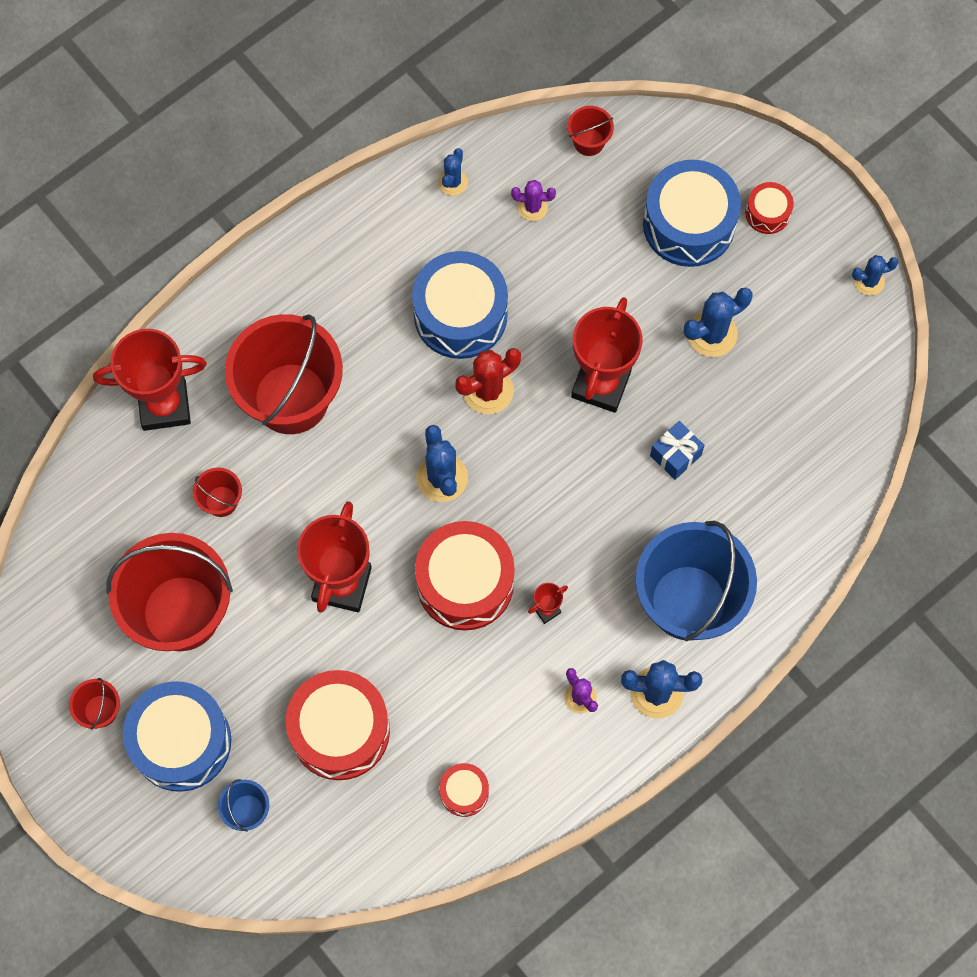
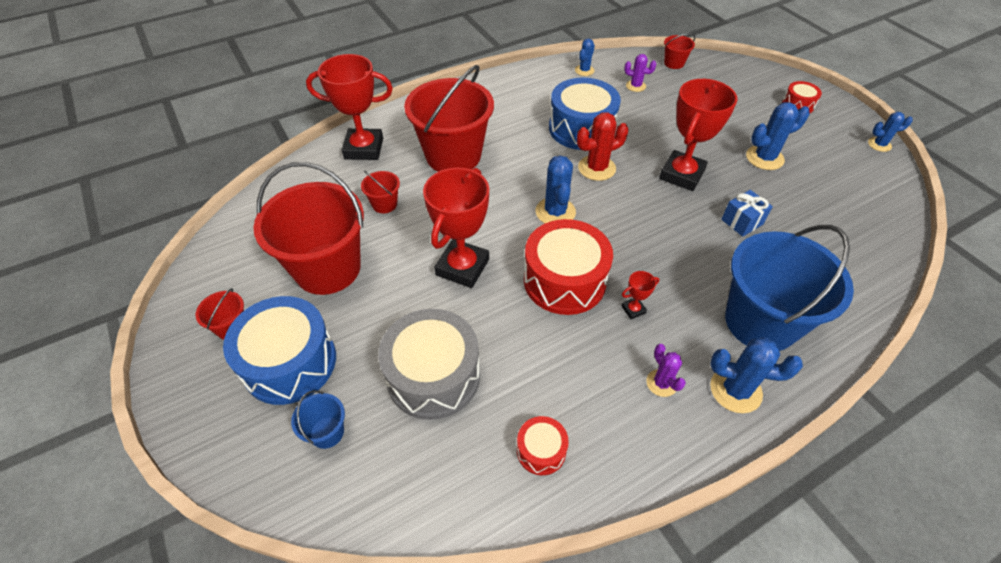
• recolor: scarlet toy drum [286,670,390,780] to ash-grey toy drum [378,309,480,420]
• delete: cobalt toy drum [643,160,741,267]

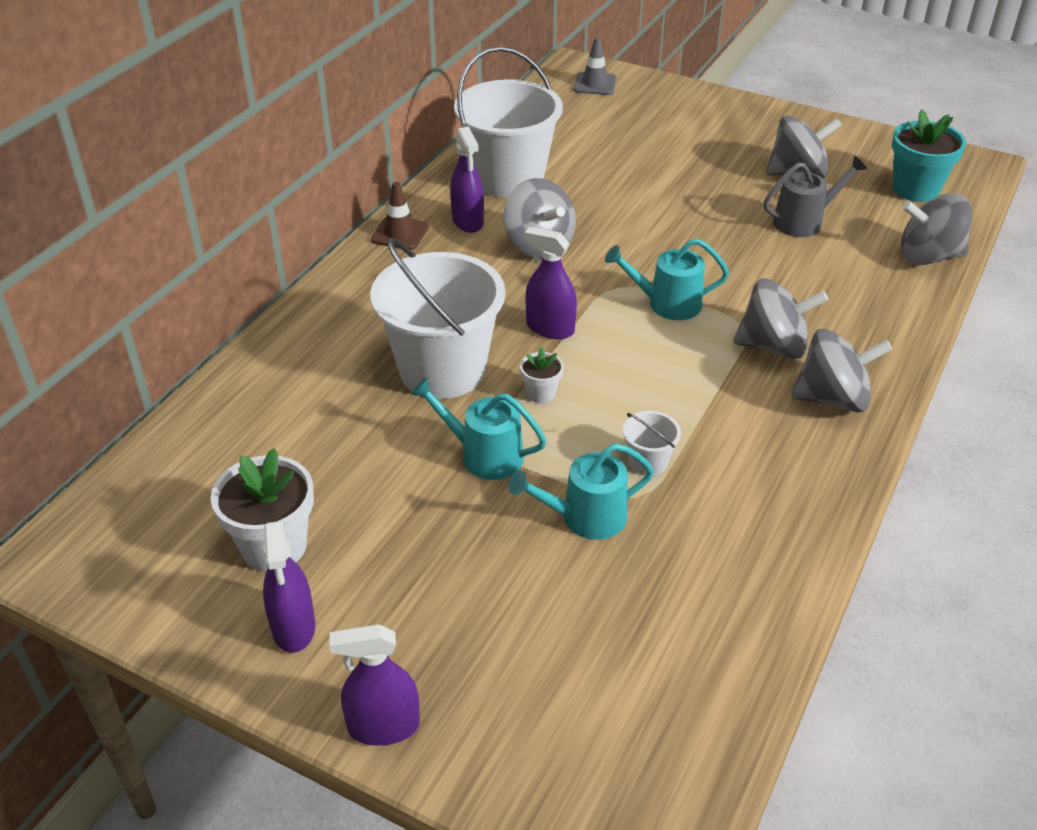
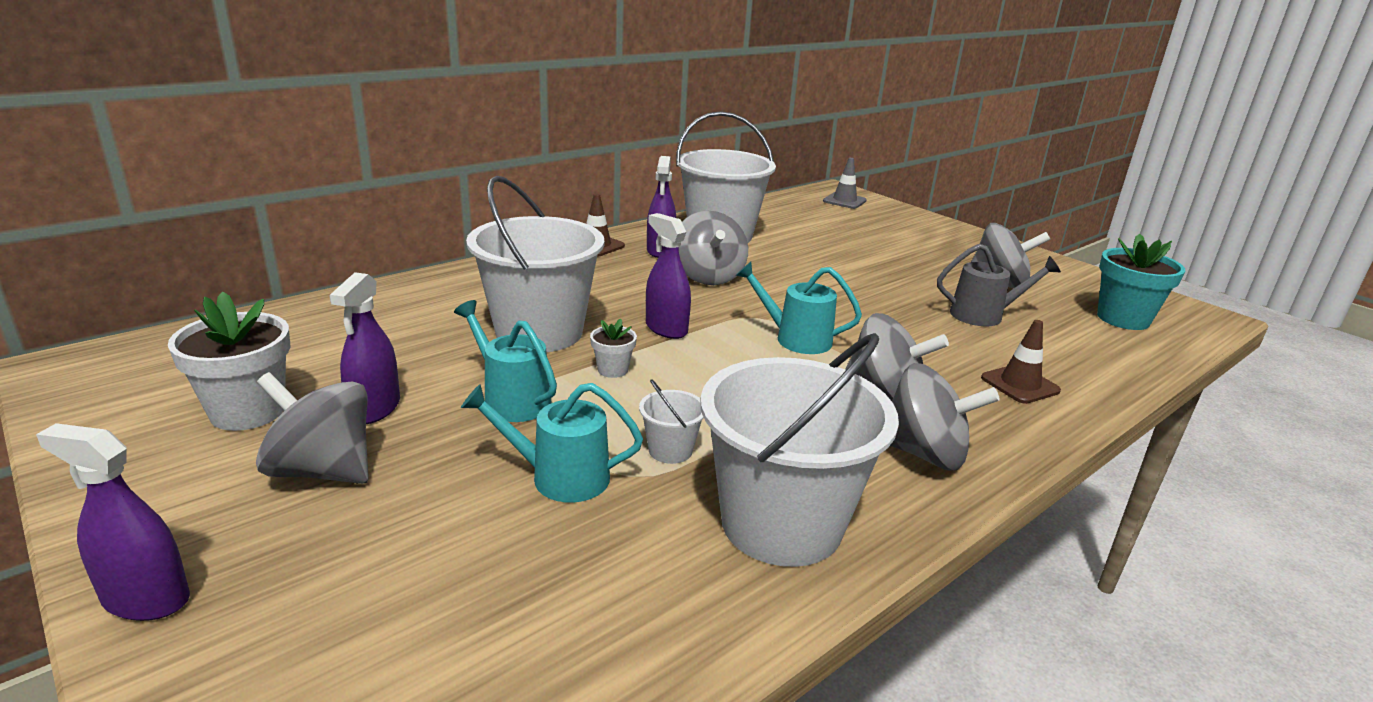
• move: ash-grey toy top [901,193,973,265] to [256,372,369,484]
• move: purple spray bottle [263,521,315,653] to [329,272,400,424]
• insert: snow-white pail [700,333,899,567]
• insert: dark brown road cone [981,320,1061,404]

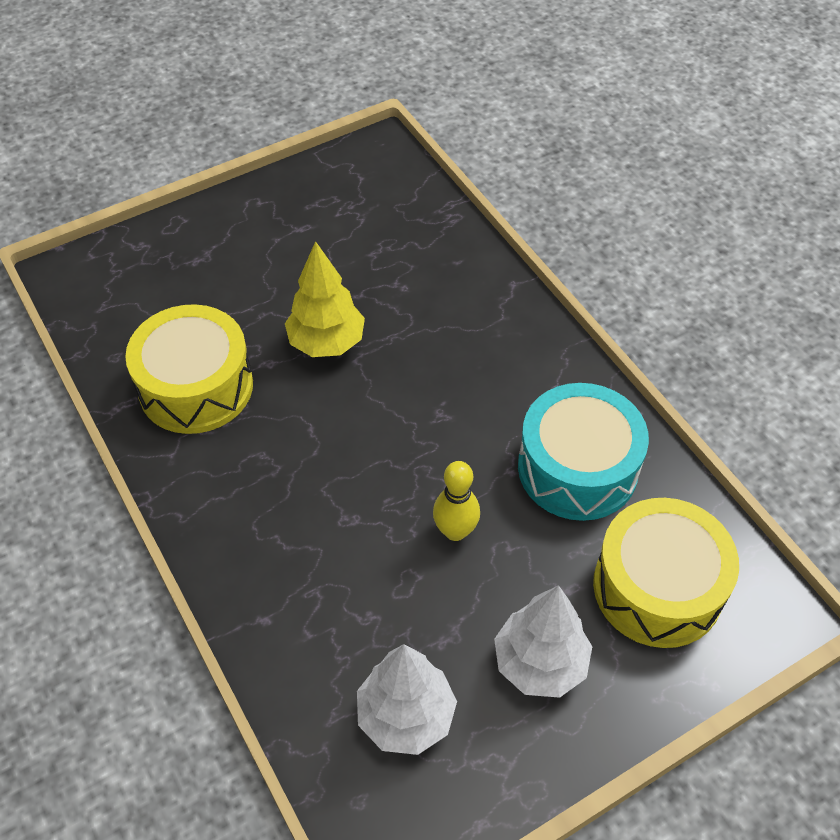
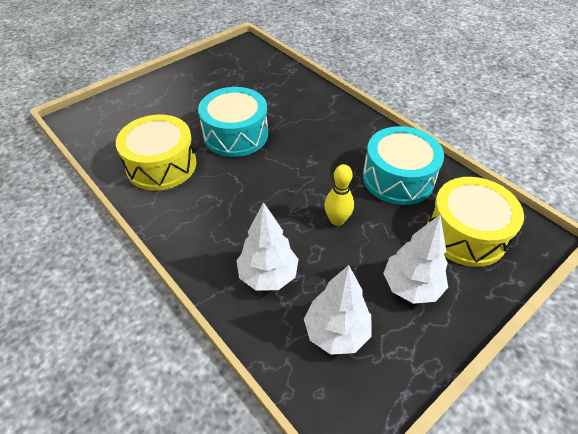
• replace: bright yellow toy tree [285,241,365,357] to aqua toy drum [198,87,268,157]
• insert: snow-white toy tree [237,202,299,291]

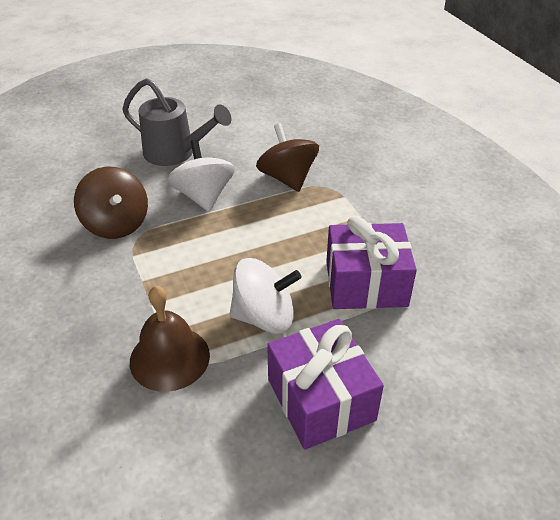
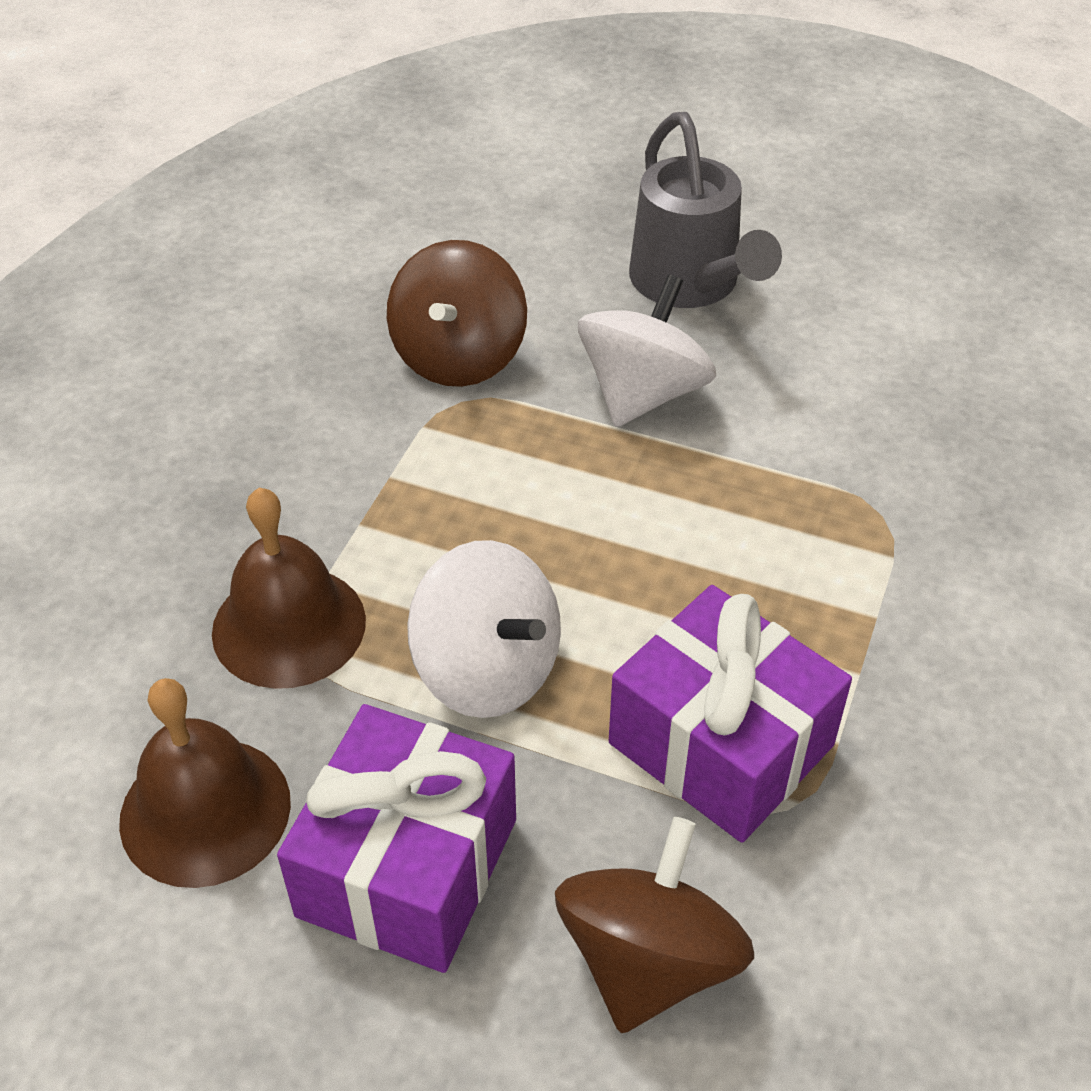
• insert: dark brown school bell [119,678,291,888]
• move: dark brown toy top [256,123,319,192] to [555,817,754,1033]

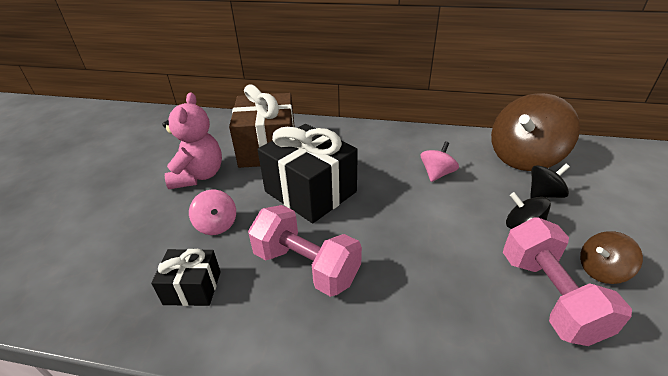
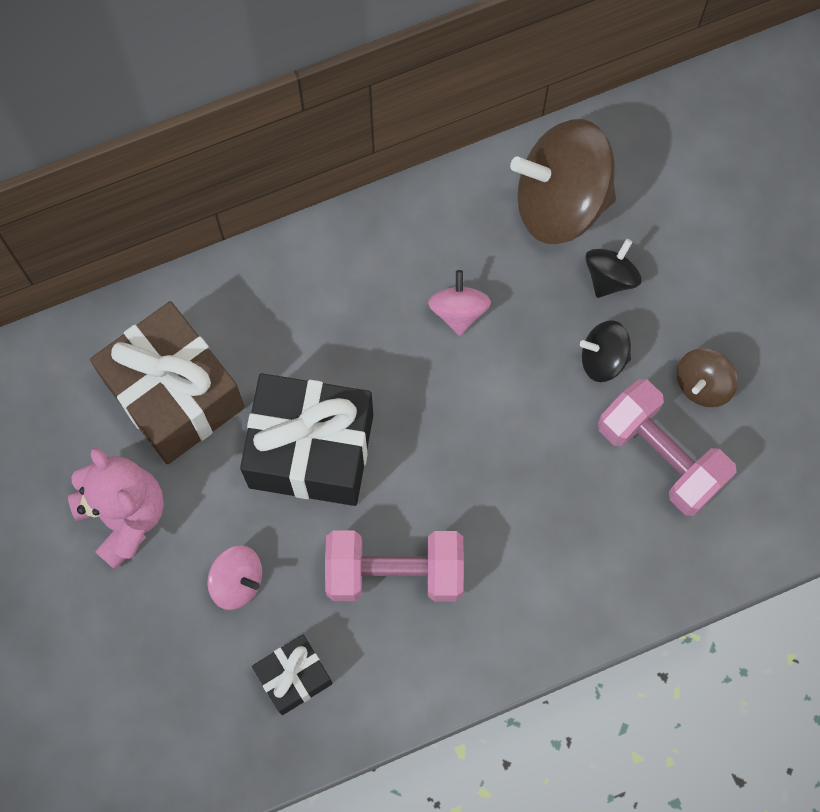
• rotate: dark brown toy top [491,93,580,171] = [510,119,616,244] 75 degrees clockwise

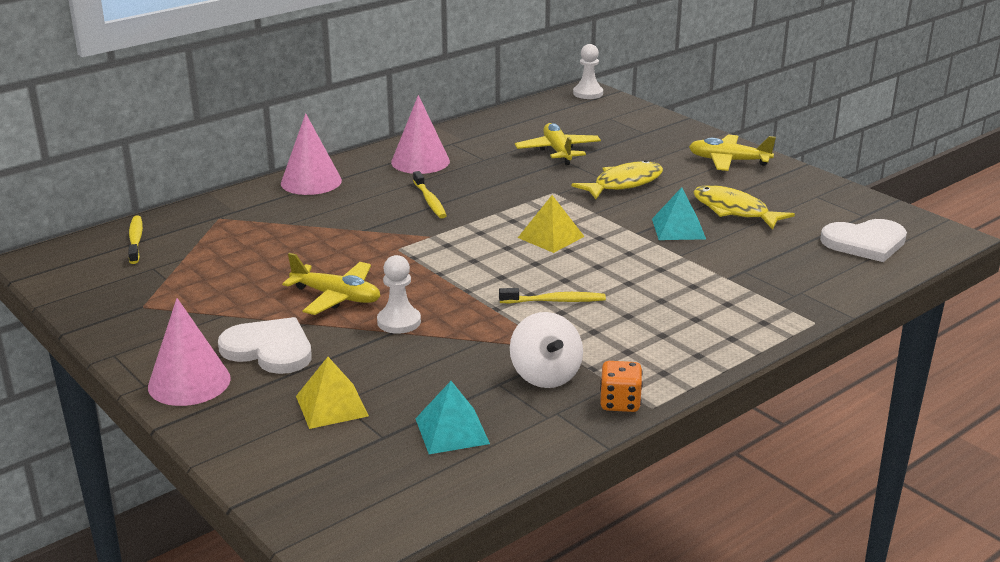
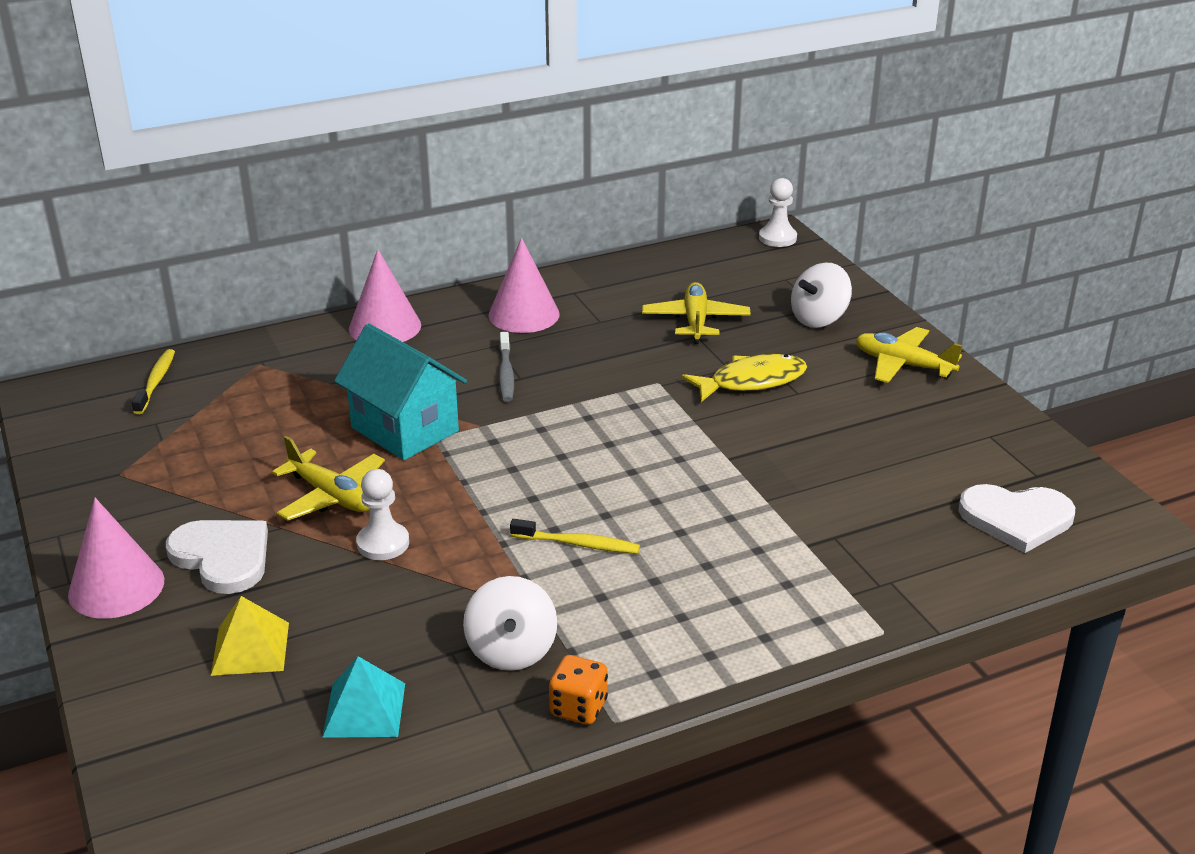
• insert: aqua house [334,323,467,460]
• recolor: bright yellow dental brush [413,171,447,218] to ash-grey dental brush [499,332,514,402]
• insert: snow-white toy top [791,262,852,328]
• delete: bright yellow solid pyramid [518,195,585,253]
• delete: aqua solid pyramid [652,187,706,240]
• delete: bright yellow toy fish [693,185,795,229]

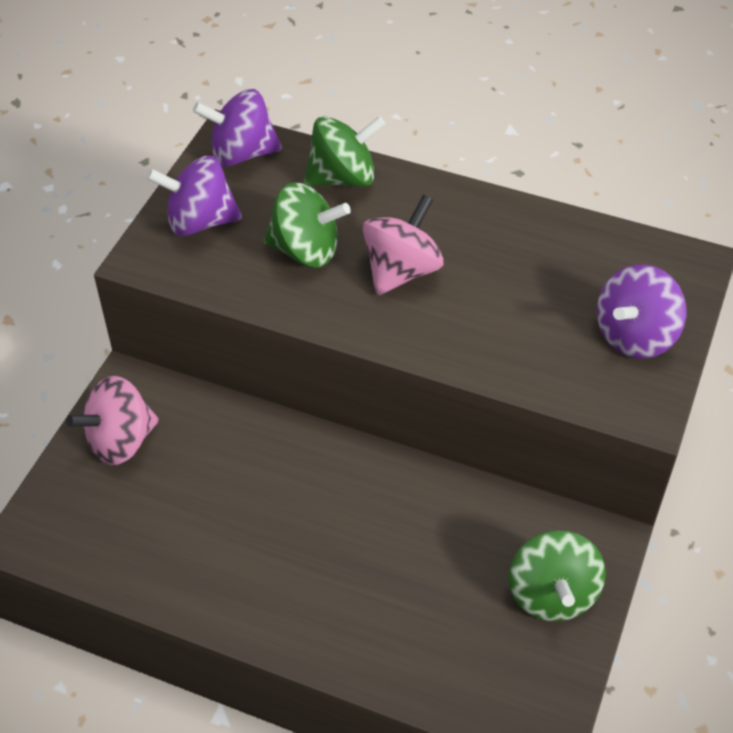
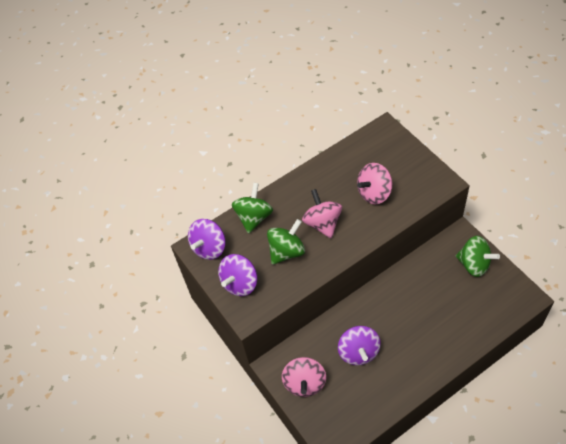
• move: purple toy top [597,264,686,359] to [338,326,381,366]
• insert: rose-pink toy top [357,163,392,204]

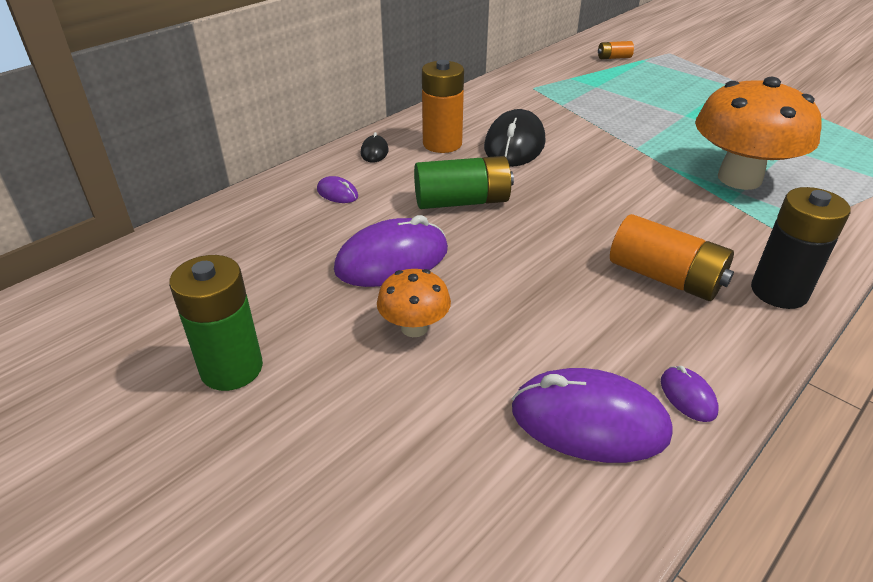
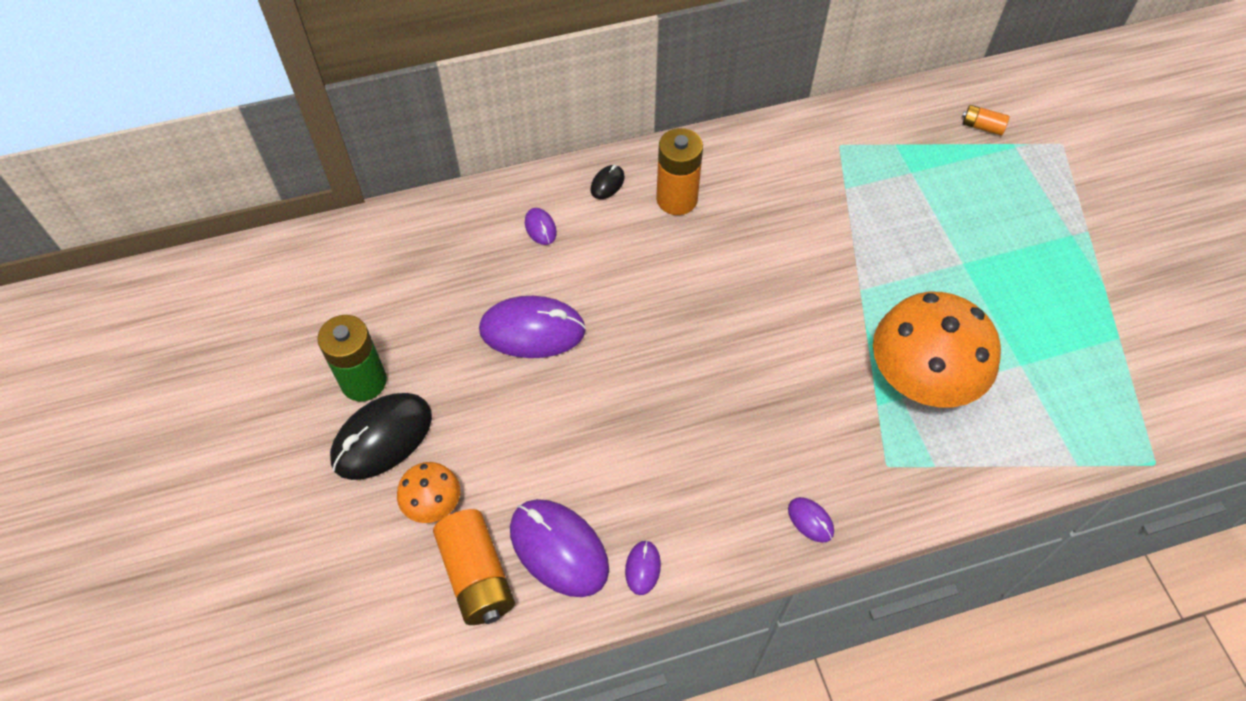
• move: jet-black computer mouse [484,109,545,167] to [330,393,432,480]
• move: bright orange fungus [377,269,451,337] to [397,462,460,523]
• move: bright orange battery [610,214,734,301] to [433,509,515,625]
• replace: jet-black battery [751,187,851,309] to purple computer mouse [788,497,834,543]
• delete: leaf-green battery [414,156,514,209]

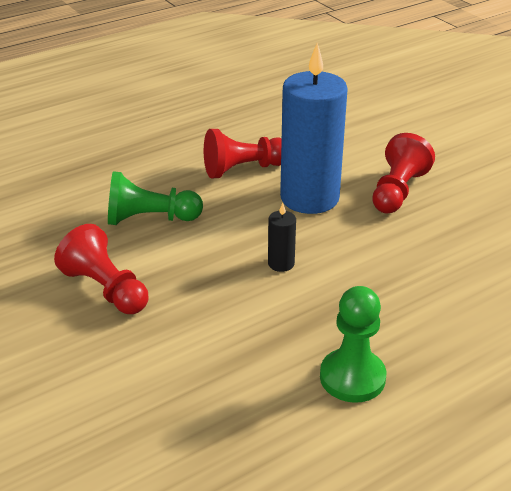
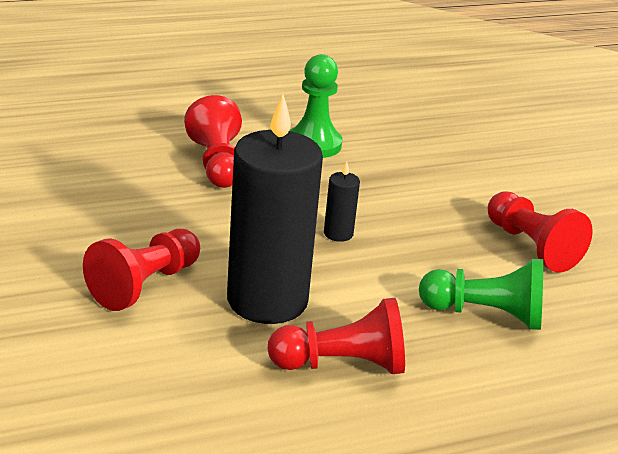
• insert: scarlet pawn [184,95,242,188]
• recolor: cobalt pillar candle [280,43,348,214] to jet-black pillar candle [227,94,323,324]

